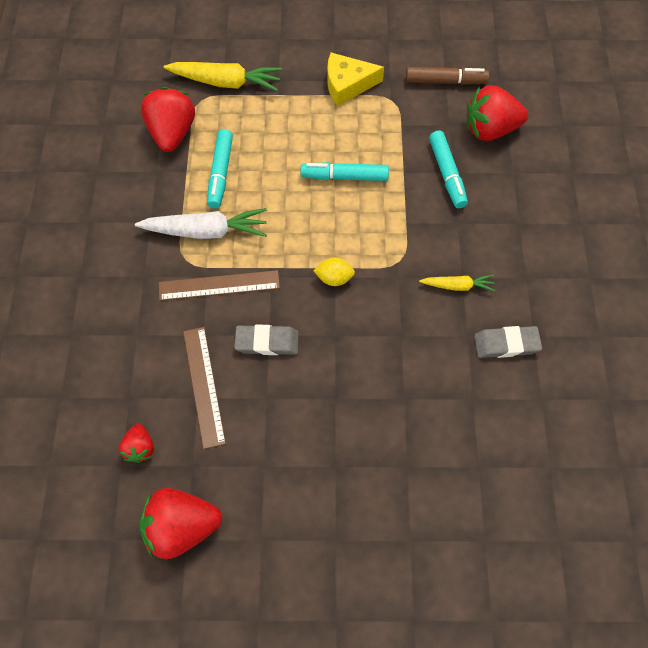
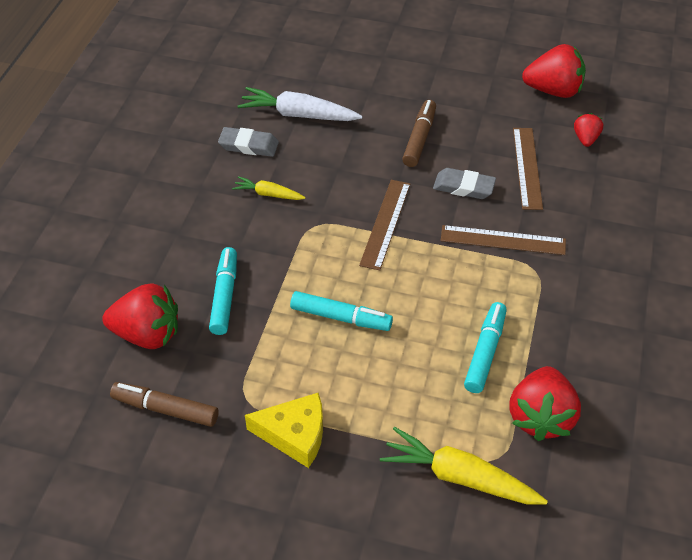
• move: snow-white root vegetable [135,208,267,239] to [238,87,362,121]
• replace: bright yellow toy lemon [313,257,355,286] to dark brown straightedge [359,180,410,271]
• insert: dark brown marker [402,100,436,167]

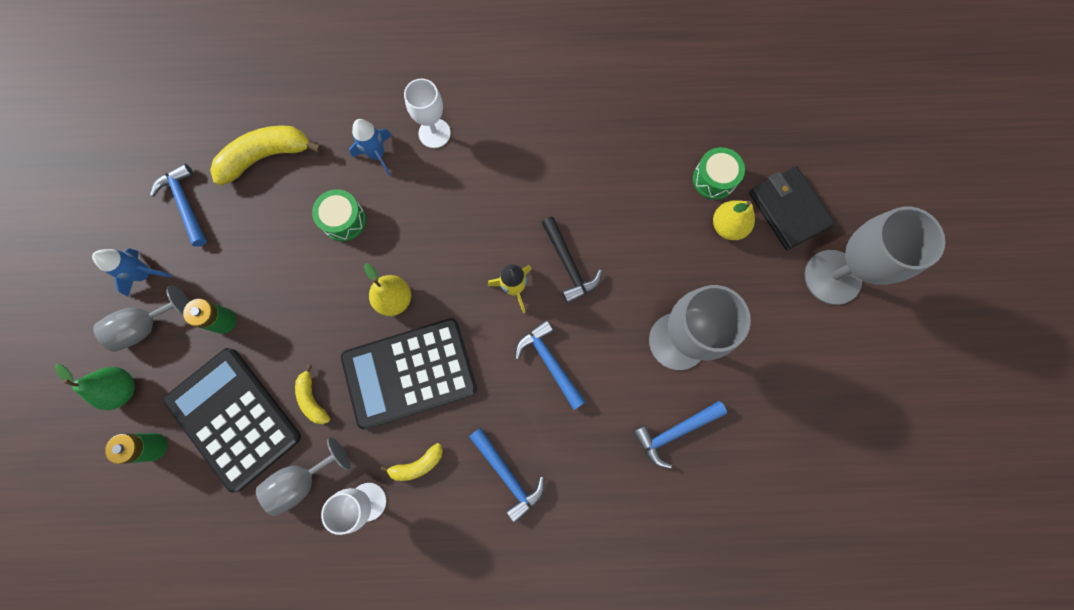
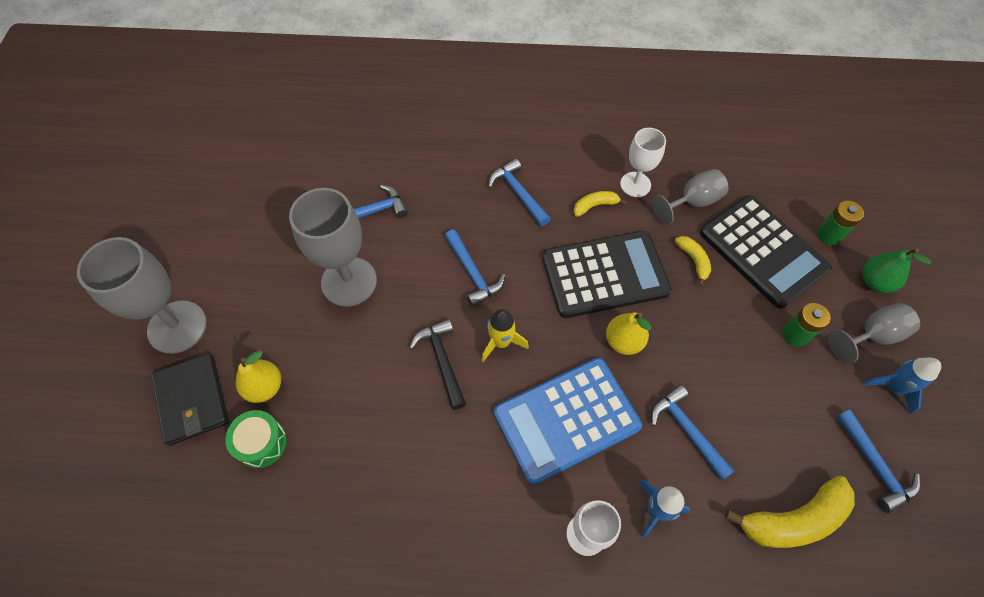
• insert: cobalt calculator [494,358,642,485]
• replace: leaf-green toy drum [312,189,366,241] to cobalt carpenter's hammer [651,385,734,480]

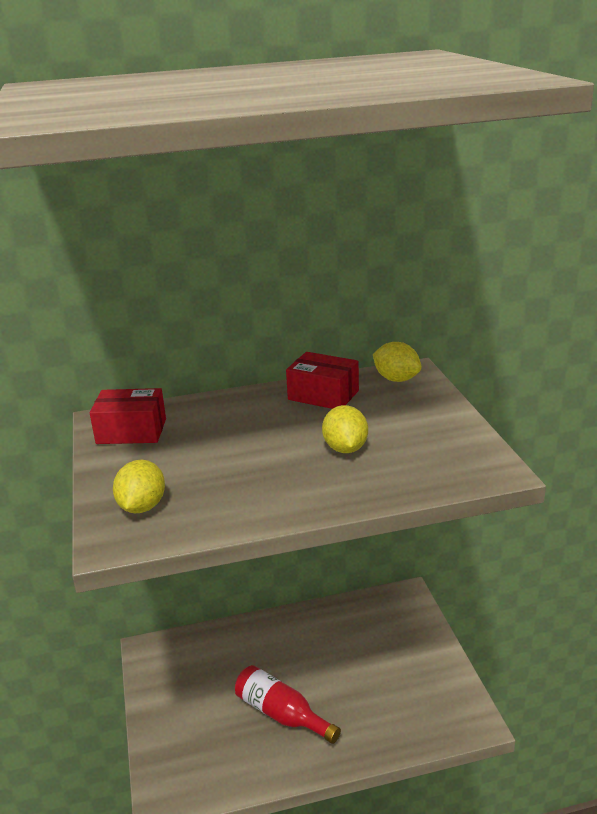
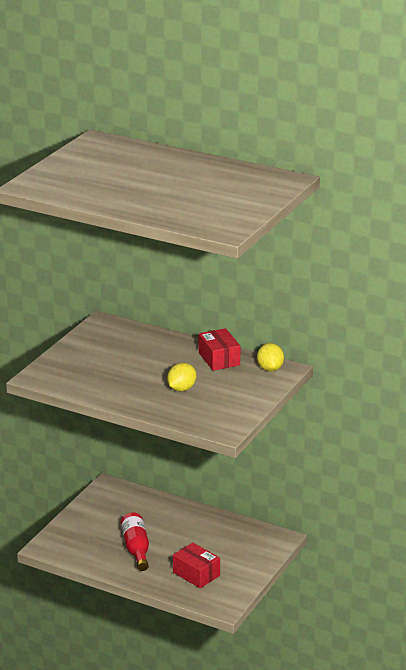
• move: scarlet box [90,388,166,444] to [173,543,220,588]
• delete: bright yellow toy lemon [113,460,165,513]

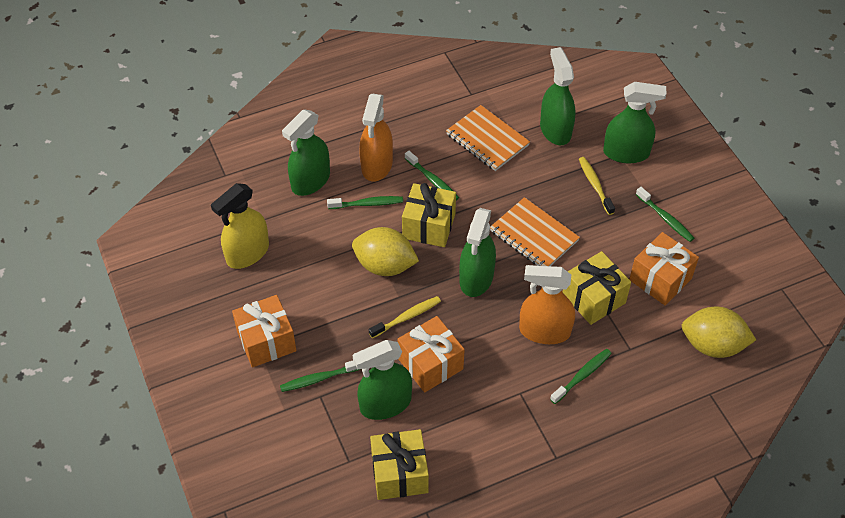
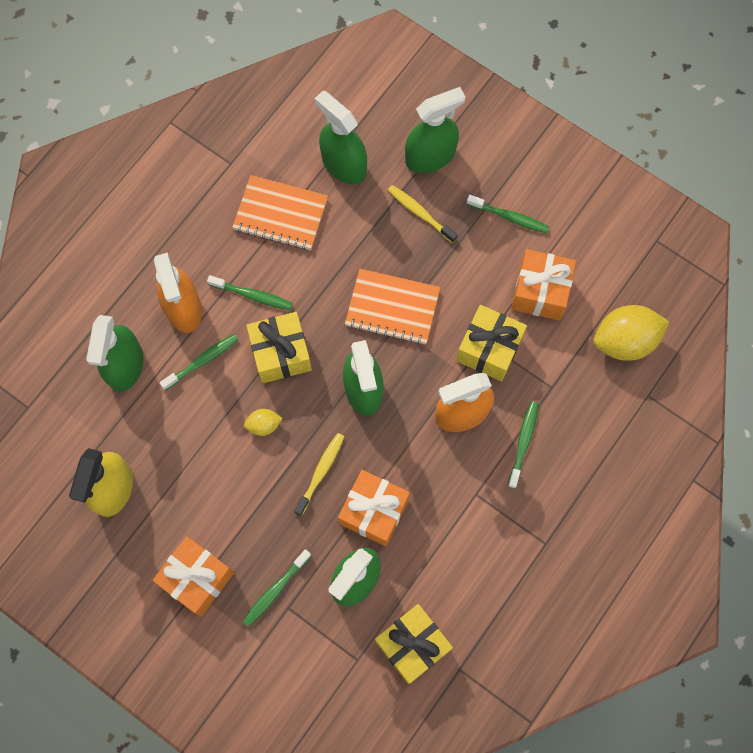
• resize: bright yellow toy lemon [352,227,419,276] = [244,409,283,436] x0.49

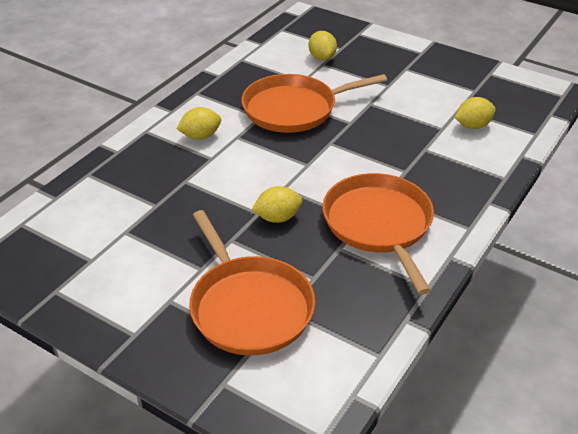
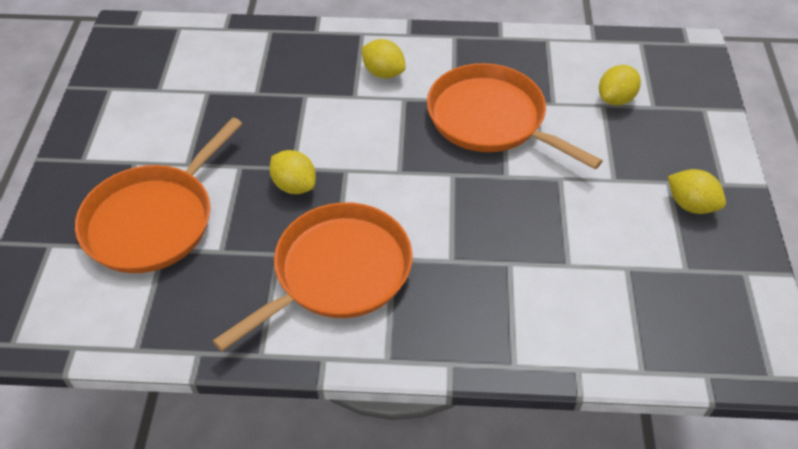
• move: bright yellow toy lemon [455,97,496,129] to [668,169,726,214]

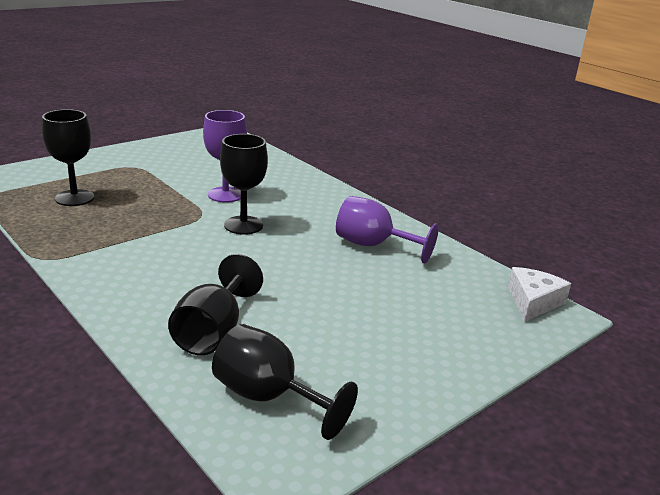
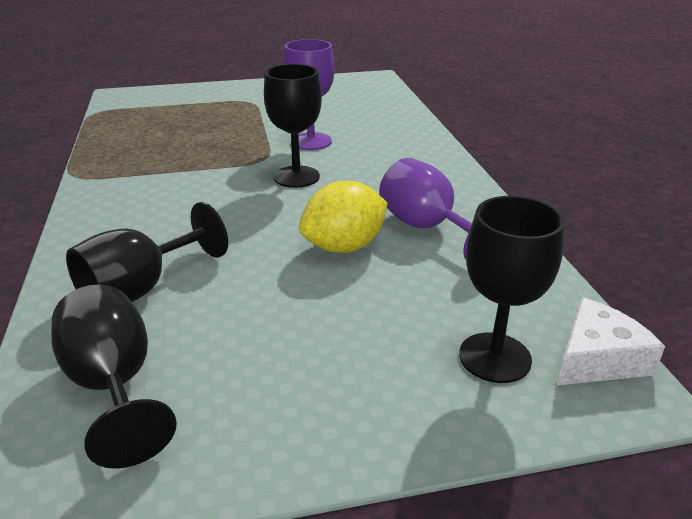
• insert: bright yellow toy lemon [299,181,388,253]
• move: jet-black goblet [42,109,94,206] to [459,196,565,383]

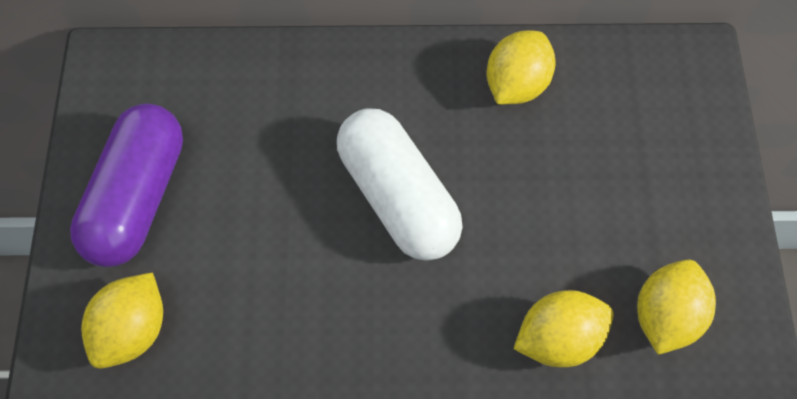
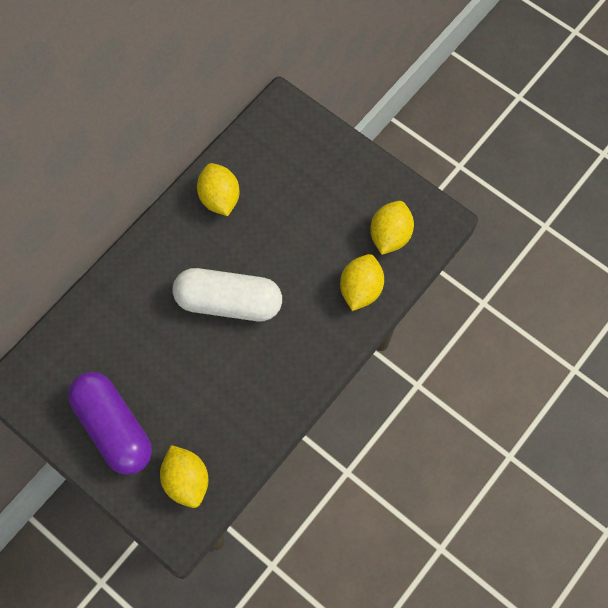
• rotate: bright yellow toy lemon [637,260,716,355] = [370,201,414,255] 45 degrees clockwise

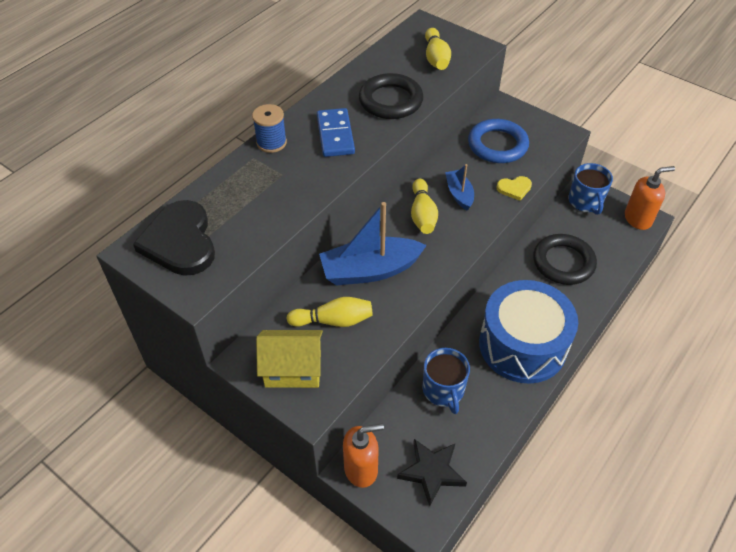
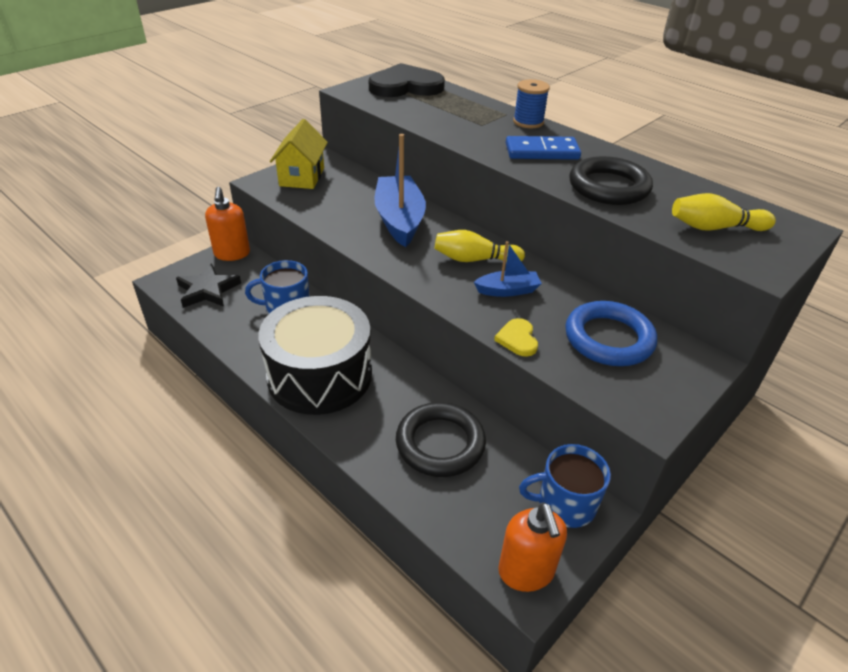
• recolor: cobalt toy drum [479,280,578,384] to jet-black toy drum [258,296,372,415]
• delete: bright yellow skittle [287,297,373,327]

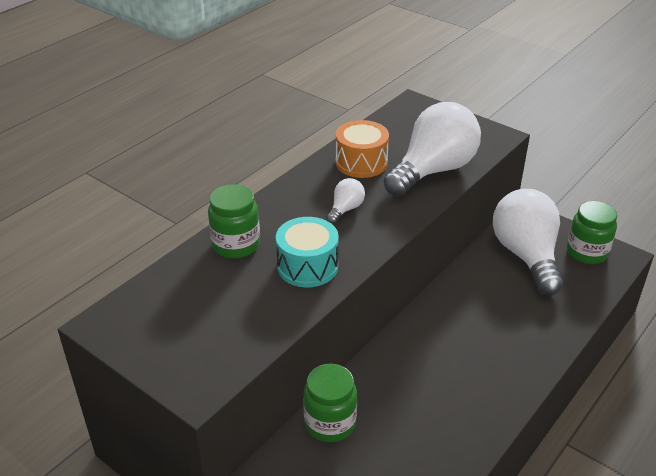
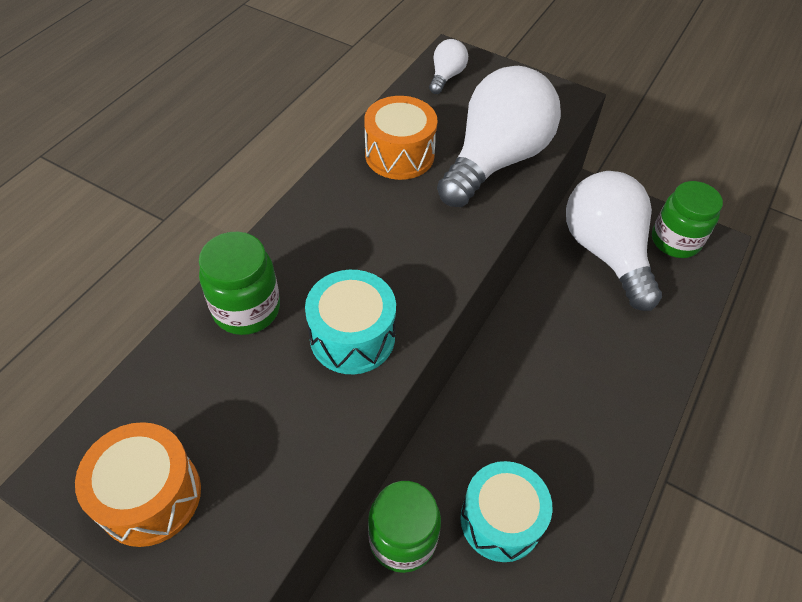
• insert: bright orange toy drum [75,422,201,547]
• move: snow-white light bulb [326,178,365,224] to [429,39,468,94]
• insert: aqua toy drum [461,461,552,562]

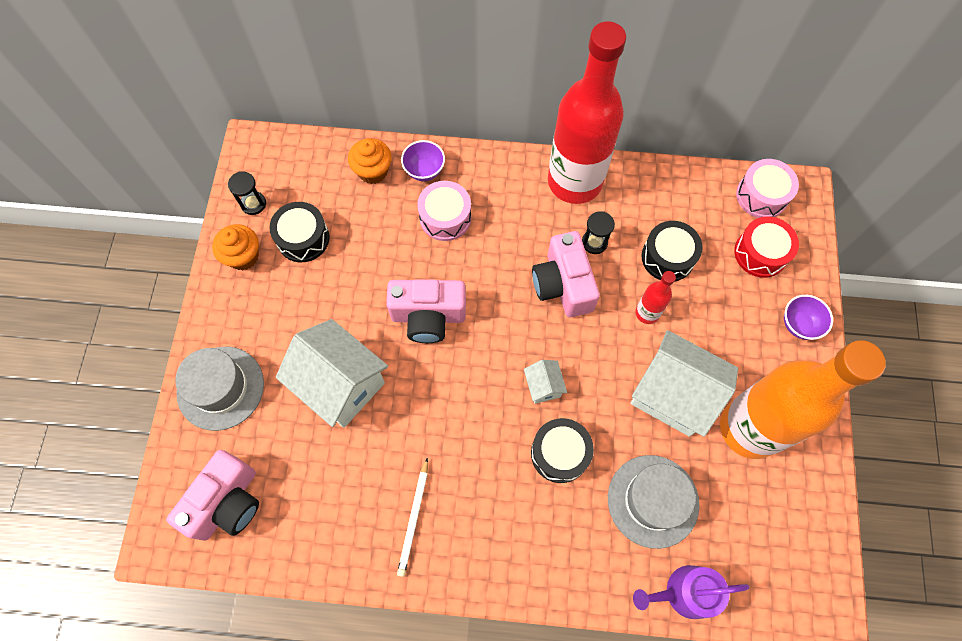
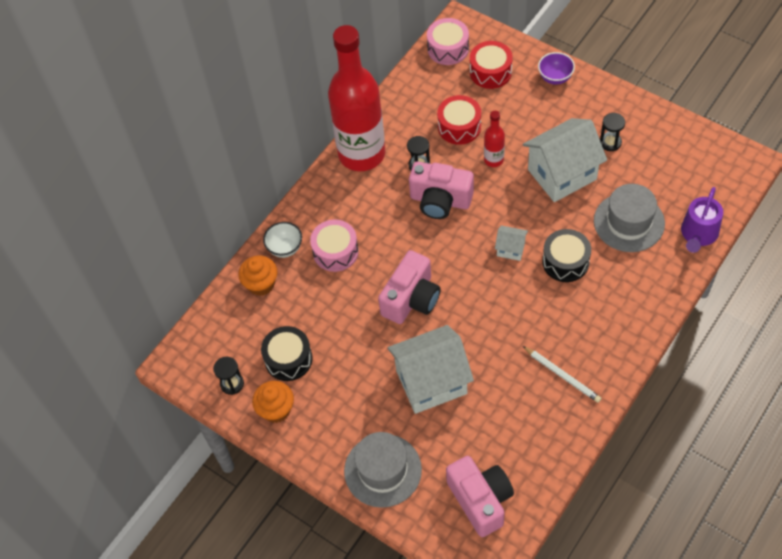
• recolor: purple deep dish [401,140,445,181] to snow-white deep dish [263,222,302,258]
• recolor: jet-black toy drum [641,221,703,282] to scarlet toy drum [437,95,481,145]
• replace: bright orange drink bottle [720,340,886,459] to jet-black hourglass [600,113,625,151]

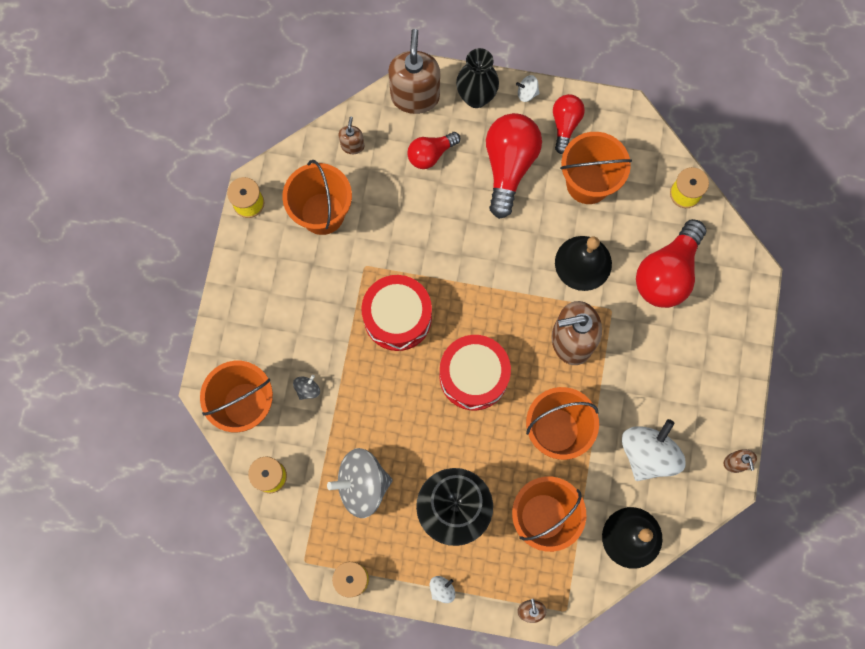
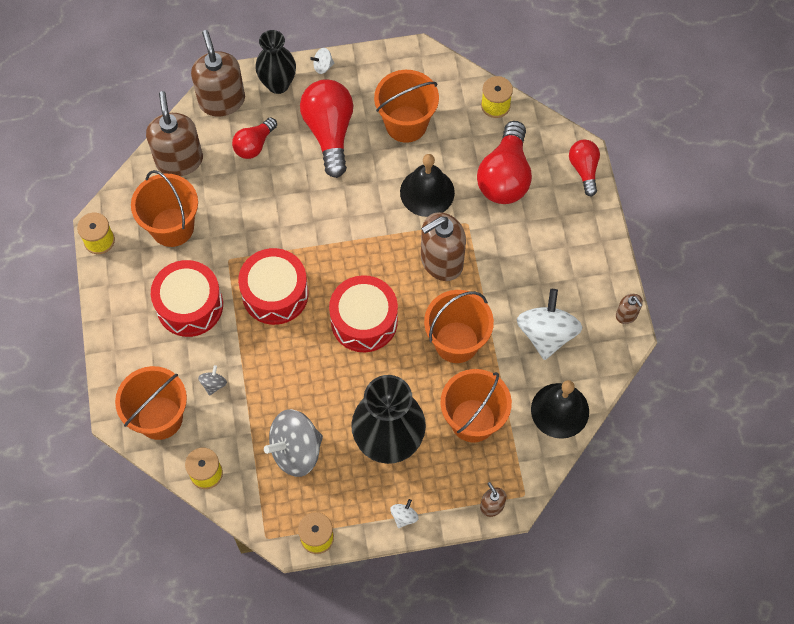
• resize: dark brown soap pump [339,117,364,154] = [146,91,203,176] x2.08
• insert: scarlet toy drum [151,260,223,337]
• move: scarlet light bulb [553,94,585,154] to [569,140,600,196]

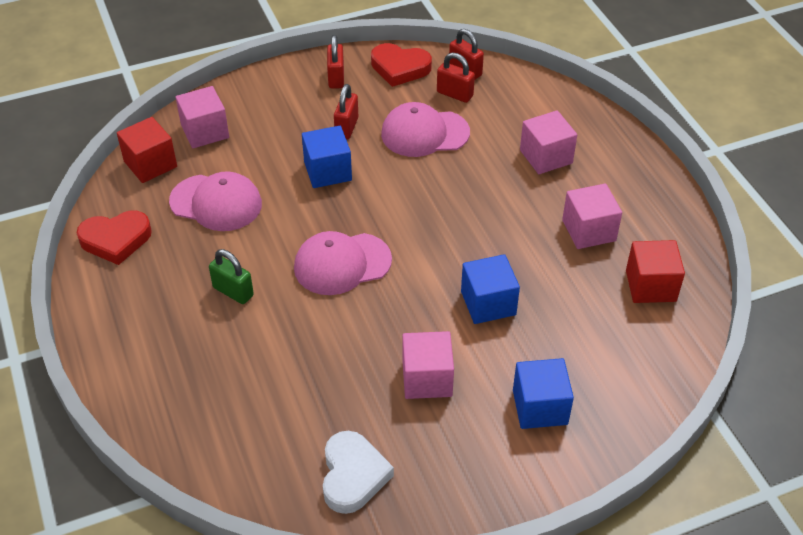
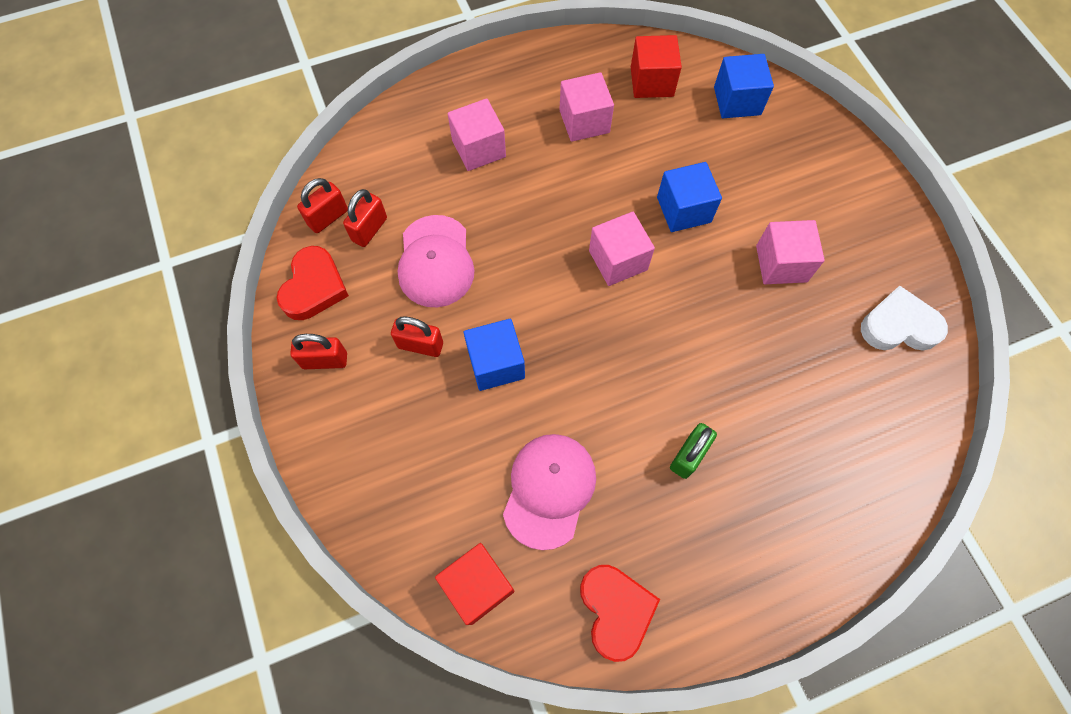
• move: rose-pink block [176,86,229,148] to [589,212,655,286]
• move: cobalt block [513,358,574,429] to [714,54,774,118]
• delete: rose-pink peaked cap [294,231,392,295]

